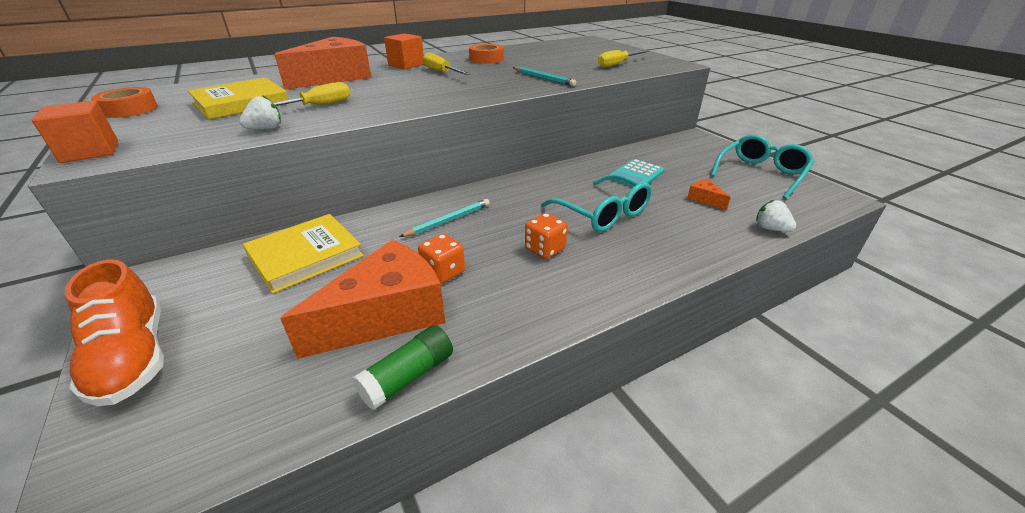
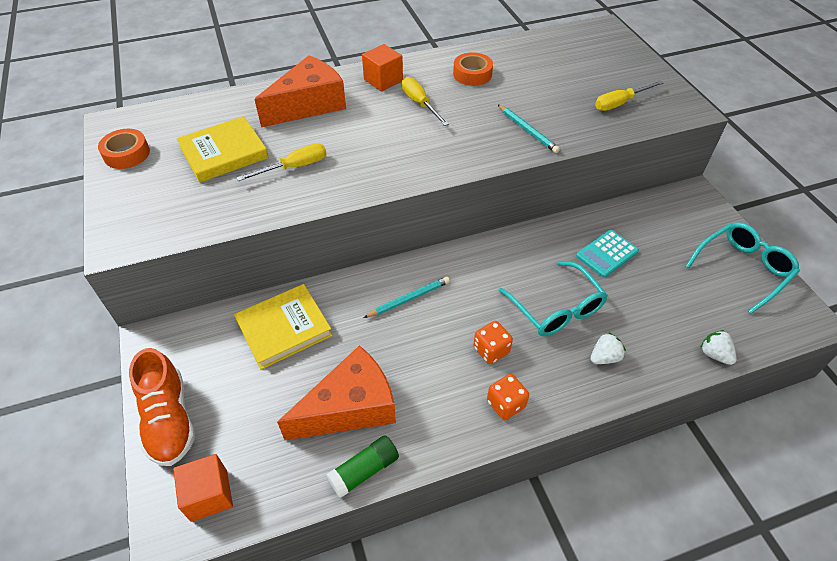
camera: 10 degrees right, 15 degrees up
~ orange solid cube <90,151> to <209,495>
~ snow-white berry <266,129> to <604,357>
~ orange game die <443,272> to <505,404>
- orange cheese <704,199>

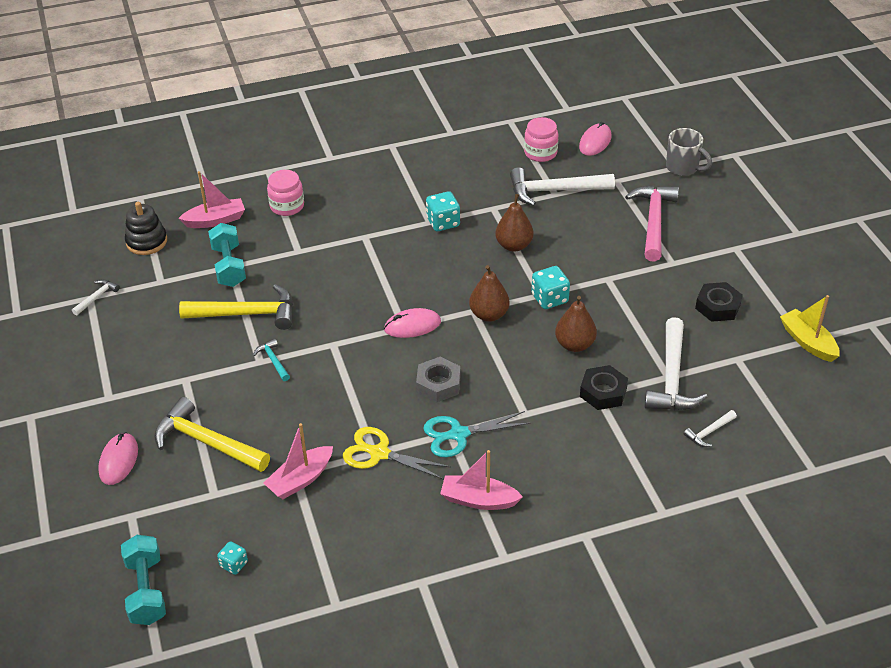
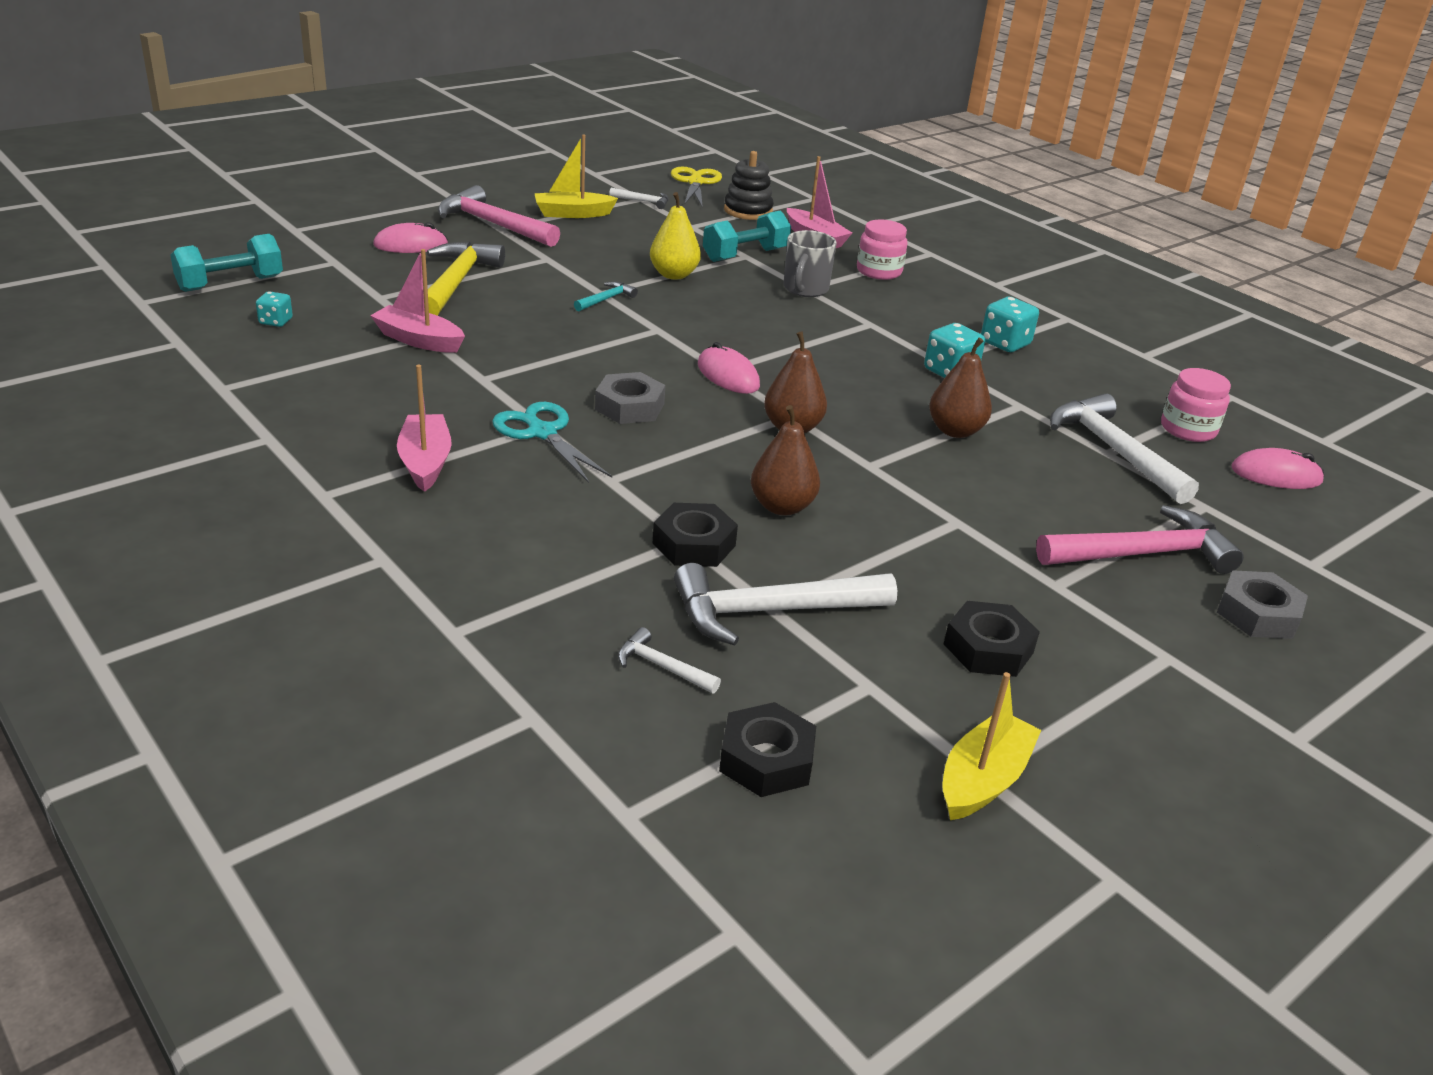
camera: 65 degrees right, 10 degrees down
~ yellow claw hammer <246,314> to yellow pear <673,275>
~ yellow shears <378,453> to <695,182>
~ teal game die <549,299> to <1005,343>
~ gray mug <683,168> to <805,289>
+ pink claw hammer <493,224>
+ yellow toy boat <572,214>
+ ebony hexagon nut <766,759>
+ gray hexagon nut <1257,614>

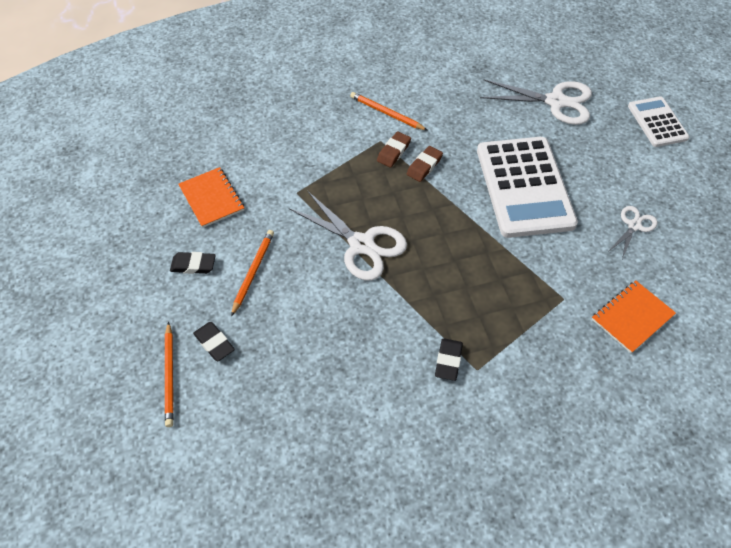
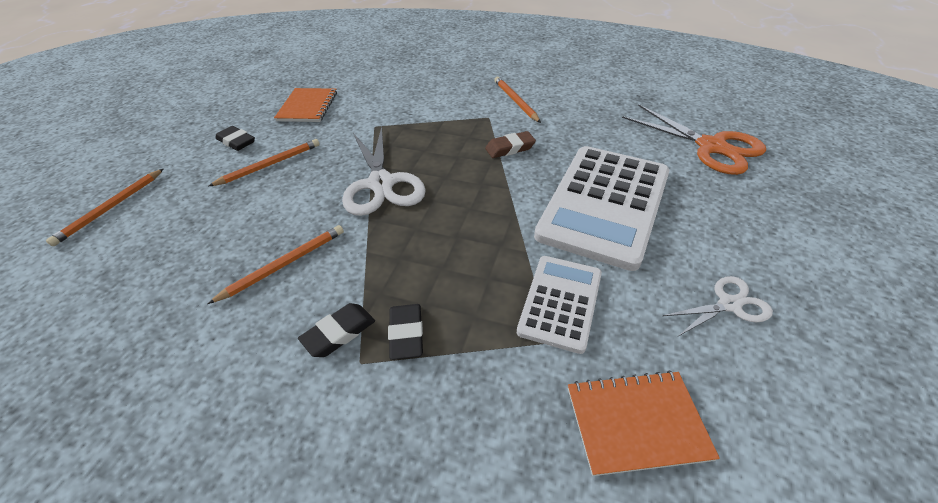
camera: 35 degrees right, 10 degrees down
~ ebony eraser <214,343> to <406,334>
- brown eraser <393,152>
~ snow-white shears <556,102> to orange shears <711,147>
~ snow-white calculator <657,122> to <560,302>
+ orange pencil <284,264>

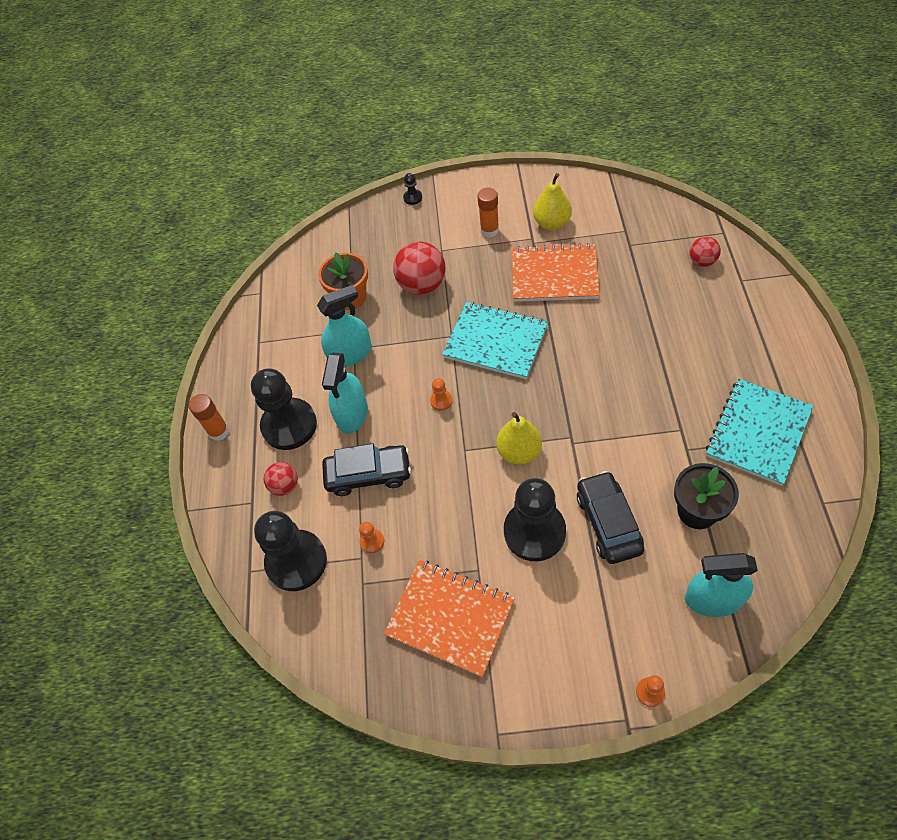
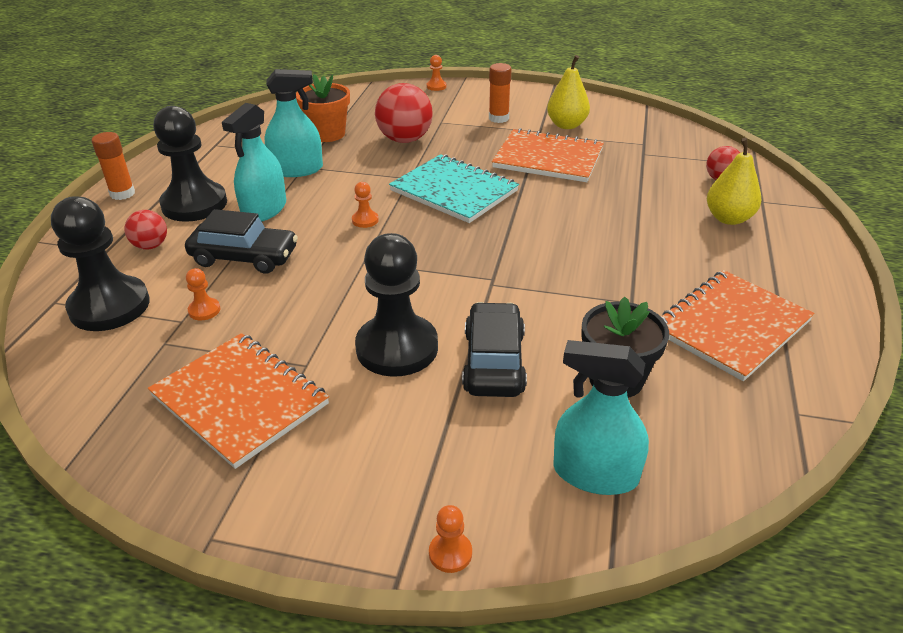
camera: 10 degrees right, 20 degrees down
~ ebony chess pawn <413,197> to orange chess pawn <436,86>
~ yellow pear <519,451> to <728,218>
~ teal notebook <758,432> to orange notebook <730,326>

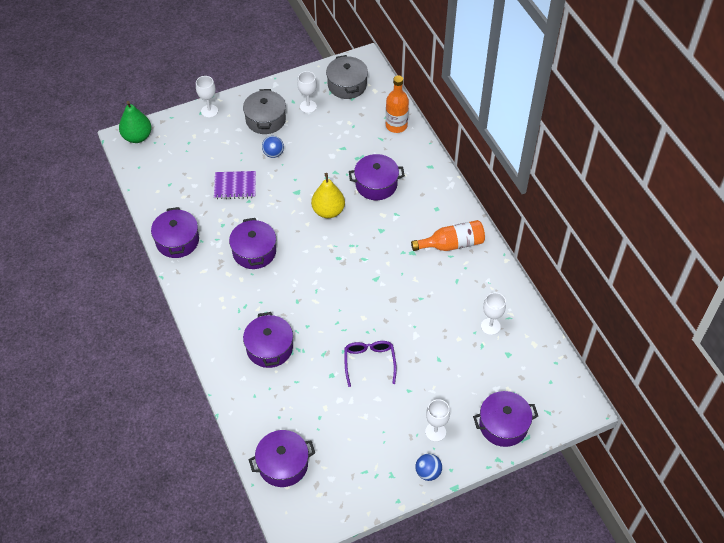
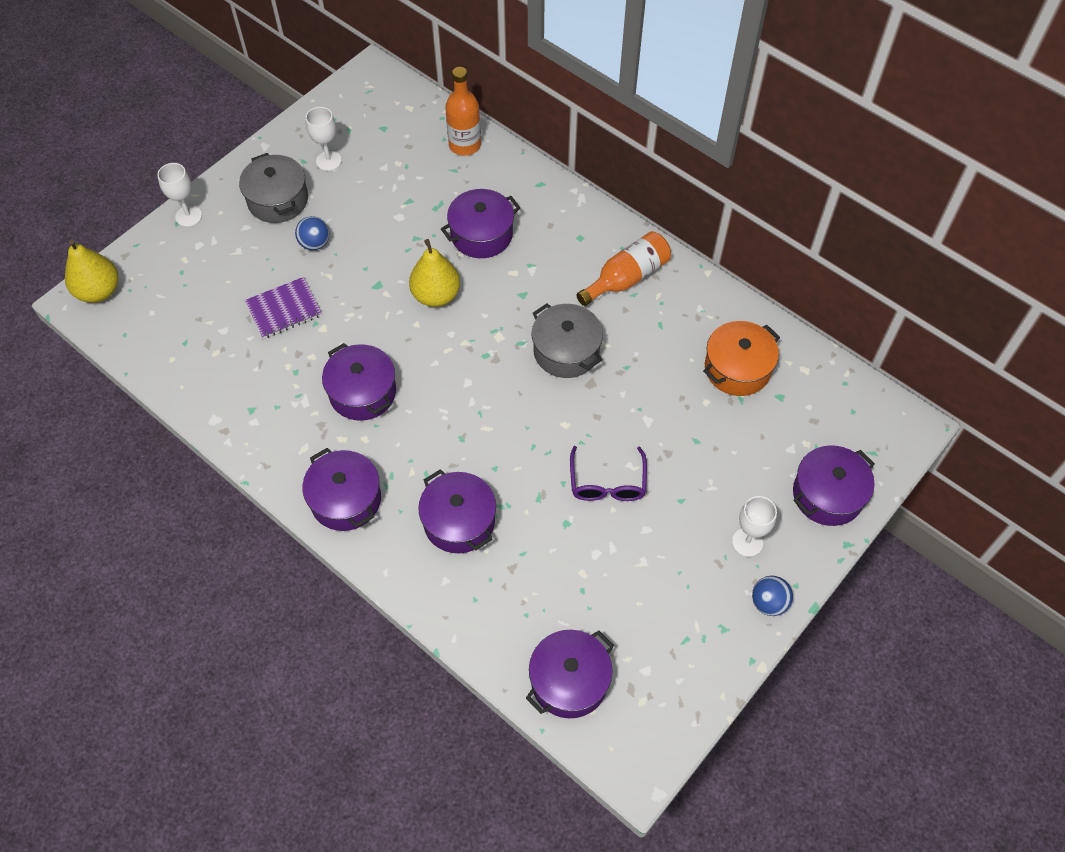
camera: 25 degrees left, 5 degrees up
~ emerald pear <137,137> to yellow pear <99,291>
~ violet cooking pot <177,241> to <346,499>
~ gray cooking pot <347,85> to <566,351>
~ violet spectacles <369,362> = <607,483> 150 degrees counterclockwise
~ snow-white goblet <490,326> to orange cooking pot <737,368>

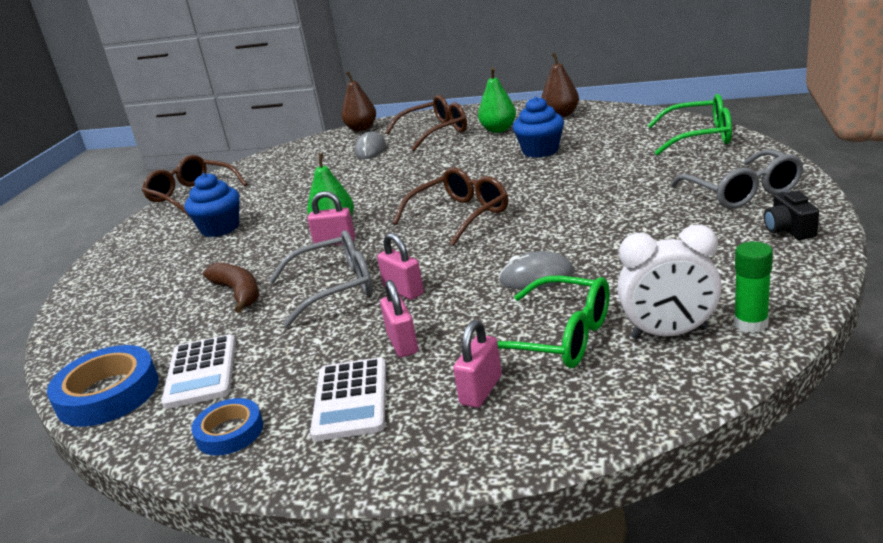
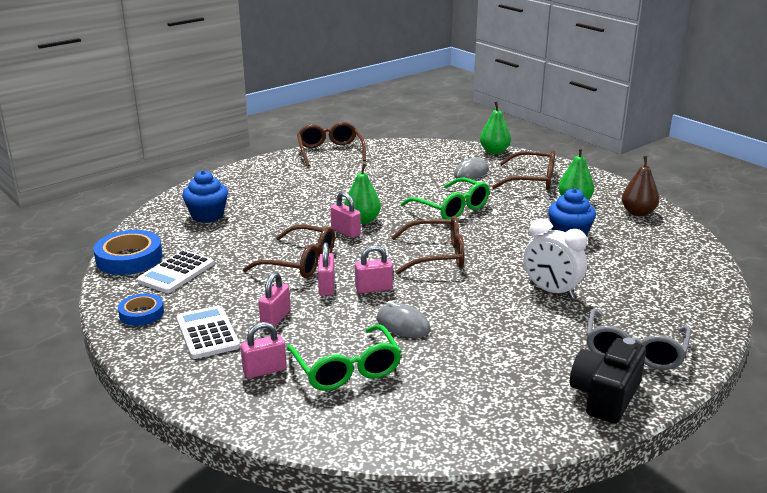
camera: 35 degrees right, 0 degrees up
~ royal blue fairy cake <220,228> to <207,215>
- brown toy banana <238,293>
~ gray spectacles <335,287> to brown spectacles <300,262>
~ snow-white calculator <350,399> = <207,333> 120 degrees clockwise
~ brown pear <361,129> to emerald pear <494,151>
~ snow-white bedside clock <669,333> to <551,291>
~ emerald spectacles <699,137> to <451,208>
- emerald glue stick <751,324>
~ ebony photo camera <789,230> = <605,396> x1.69
+ pink small lock <374,289>

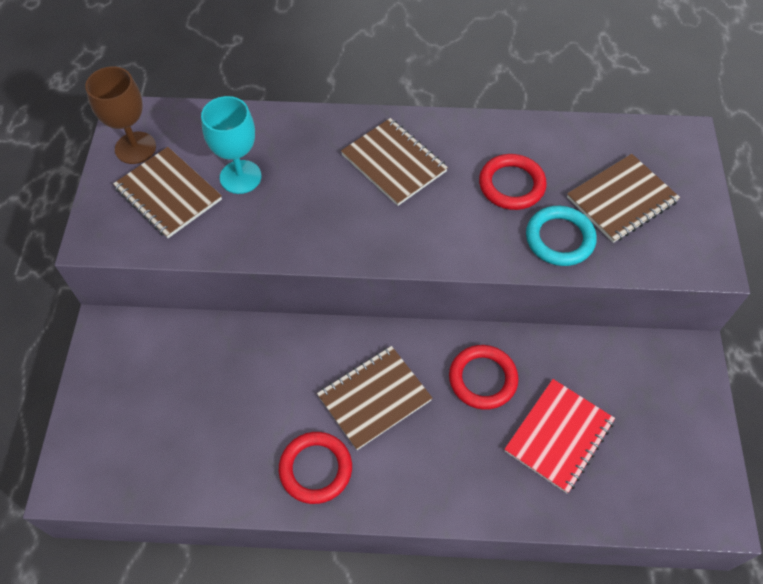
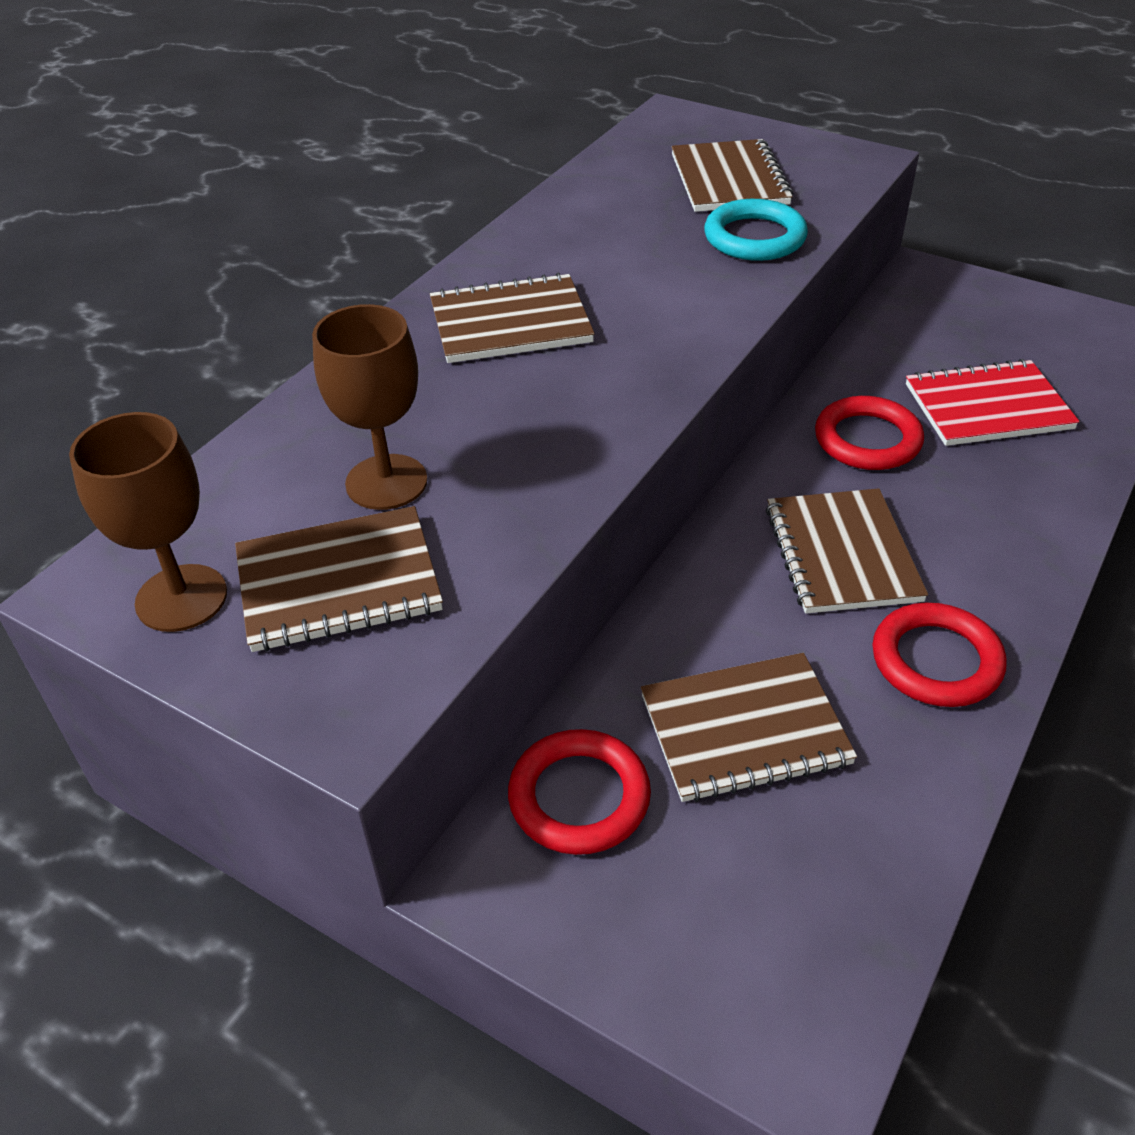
camera: 60 degrees left, 15 degrees down
~ teal goblet <240,177> to brown goblet <386,482>
~ scarlet torus <511,185> to <579,797>
~ scarlet notebook <559,436> = <987,407> 75 degrees counterclockwise
+ brown notebook <744,730>

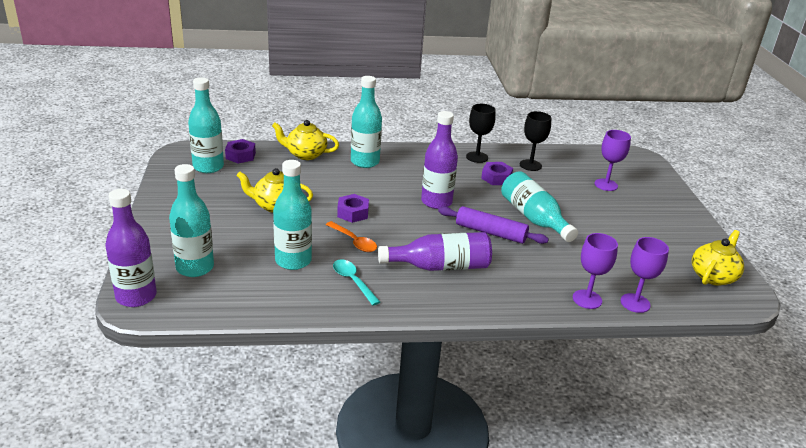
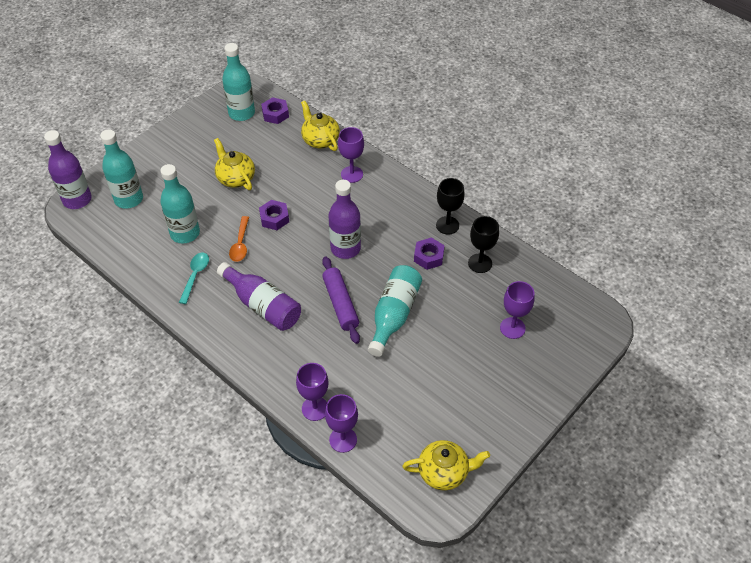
camera: 50 degrees right, 20 degrees up
~ teal flask <365,162> to violet goblet <352,174>

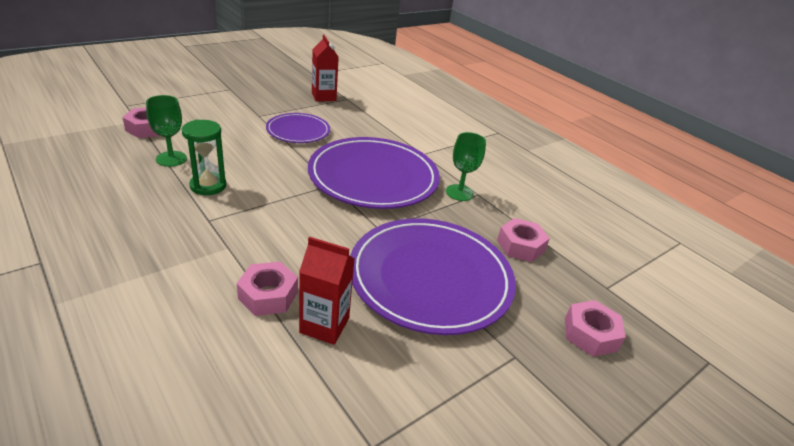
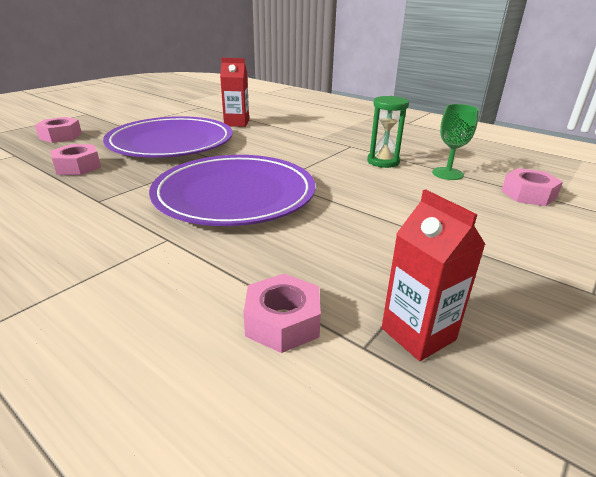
camera: 170 degrees right, 5 degrees down
~ pink hexagon nut <268,295> to <282,322>
- violet flat dish <298,131>
- emerald goblet <459,192>

